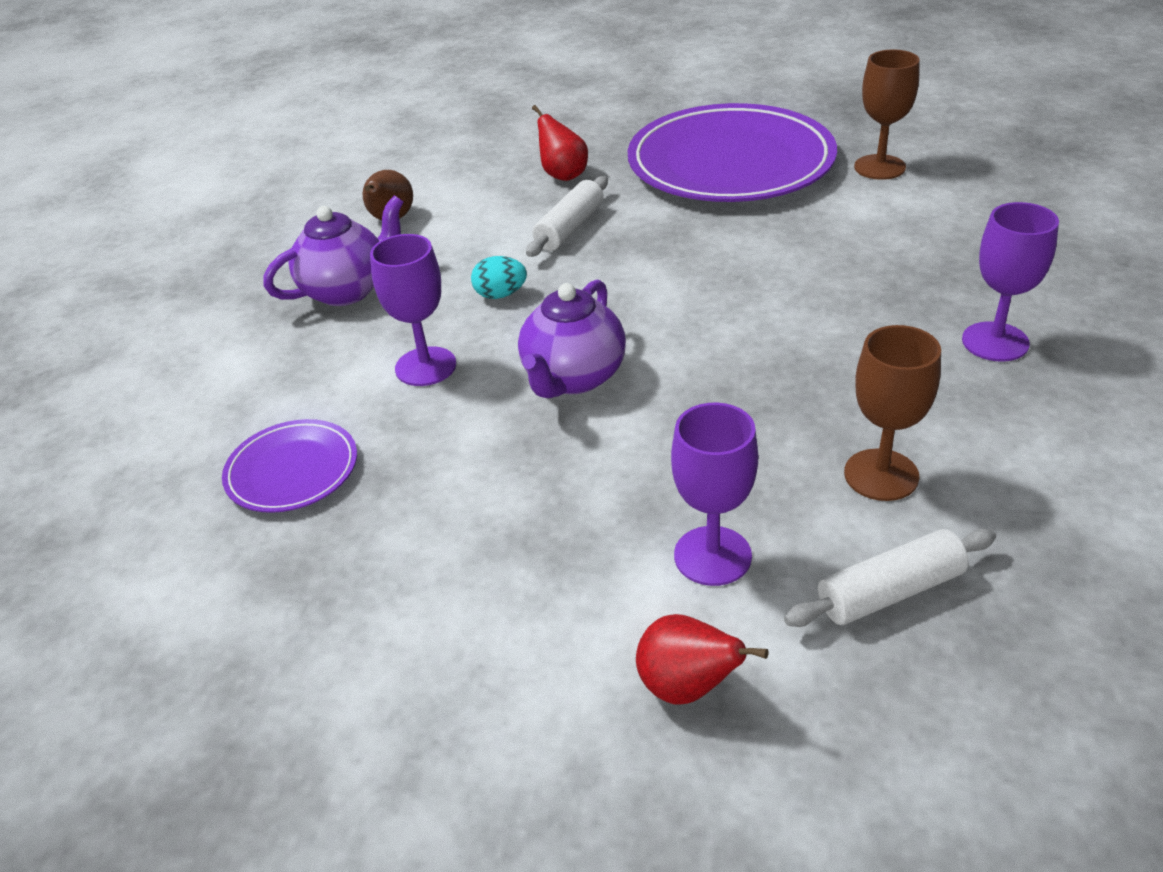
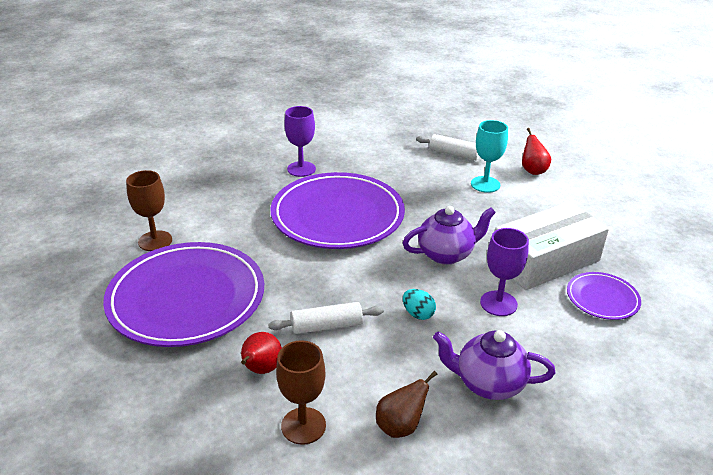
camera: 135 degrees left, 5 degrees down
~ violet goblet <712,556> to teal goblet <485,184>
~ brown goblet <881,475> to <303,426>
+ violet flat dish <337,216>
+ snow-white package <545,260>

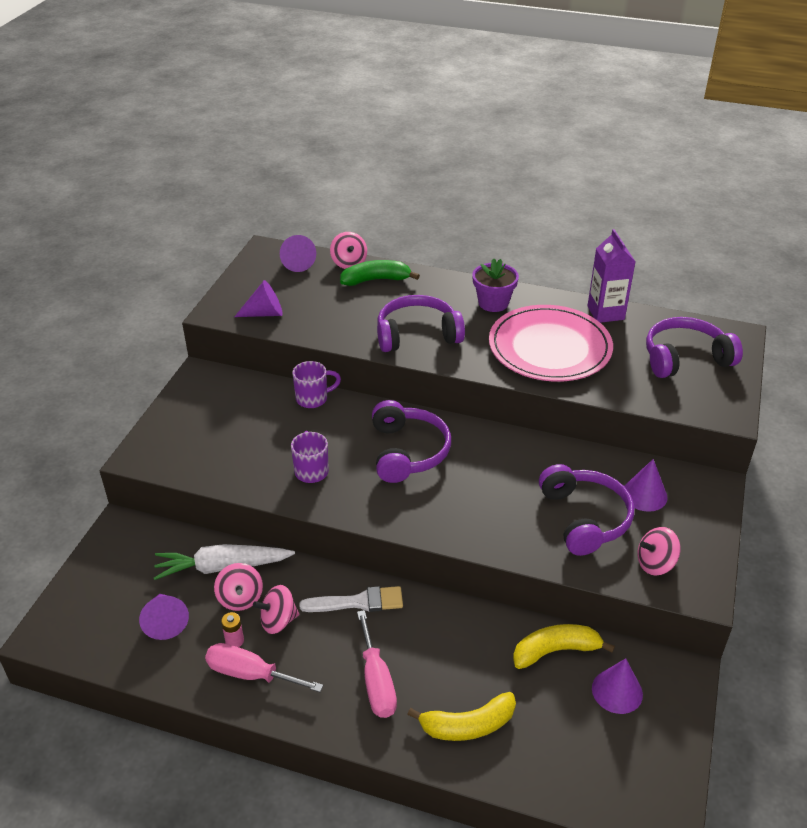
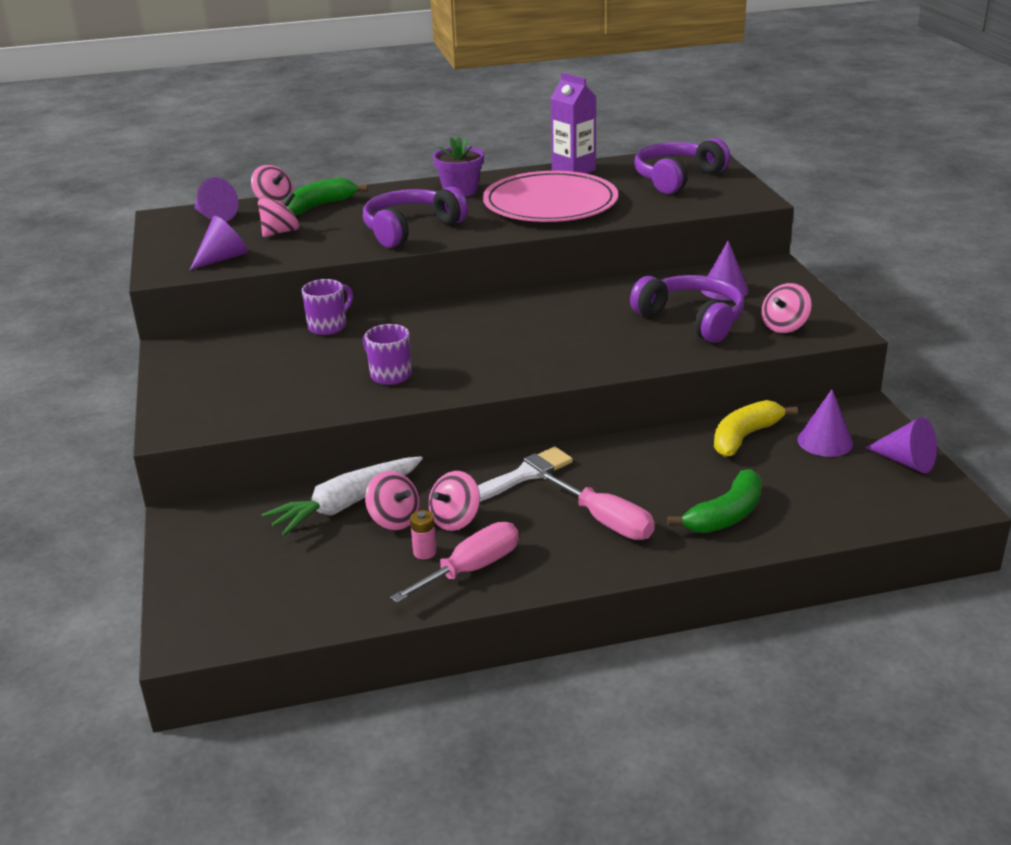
camera: 30 degrees left, 10 degrees down
~ violet cone <165,622> to <906,462>
~ pink screwdriver <251,674> = <471,569> 150 degrees clockwise
- violet headset <407,452>
~ yellow toy banana <468,725> to emerald toy banana <726,515>
+ pink toy top <280,232>

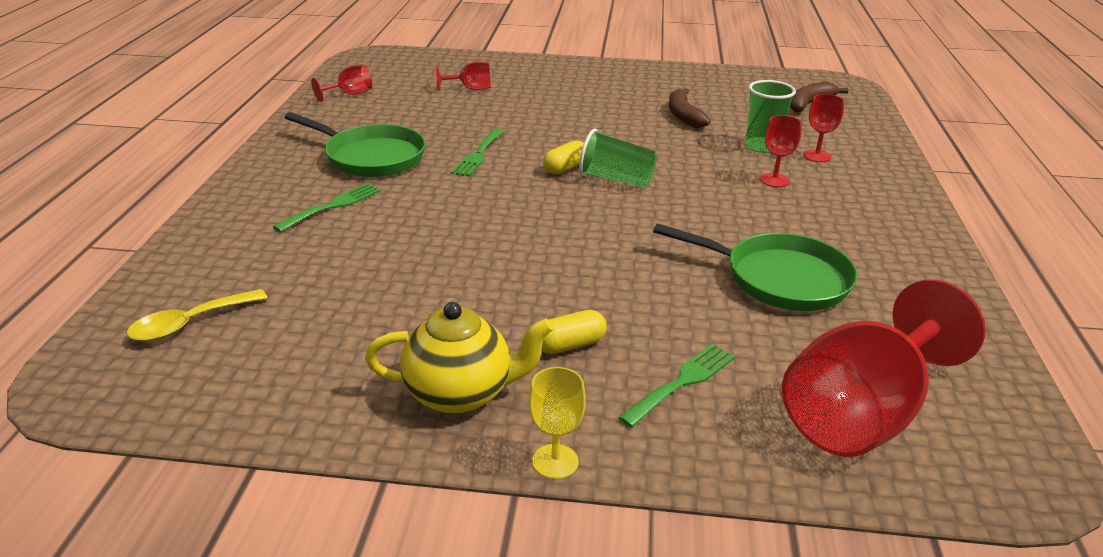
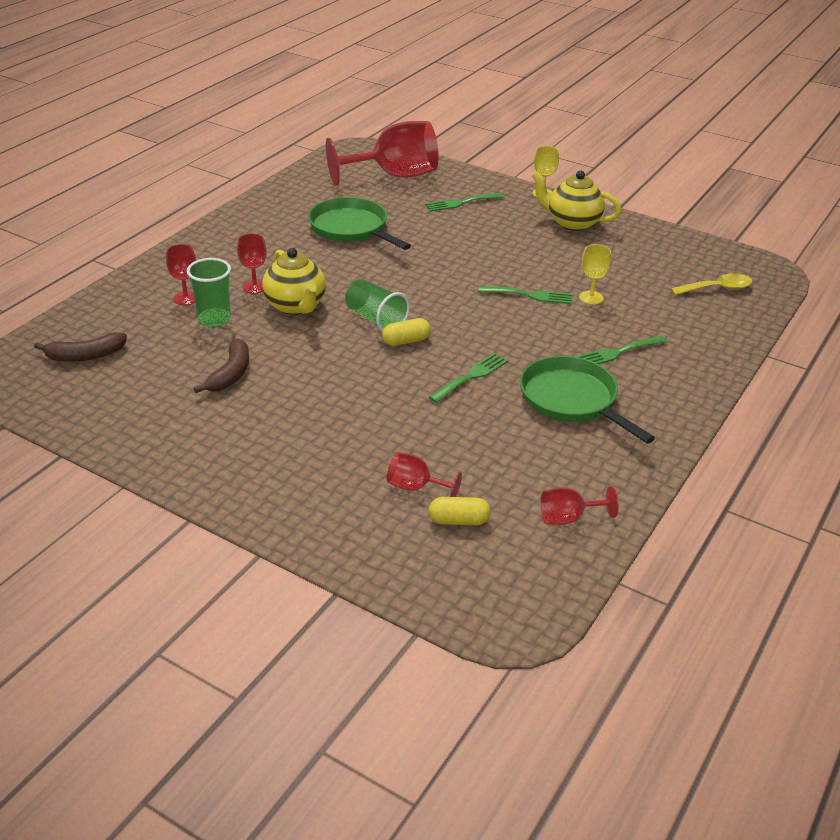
camera: 155 degrees left, 5 degrees up
~ yellow capsule <570,345> to <459,520>
+ yellow teapot <296,306>
+ emerald dinner fork <529,295>
+ yellow goblet <591,297>

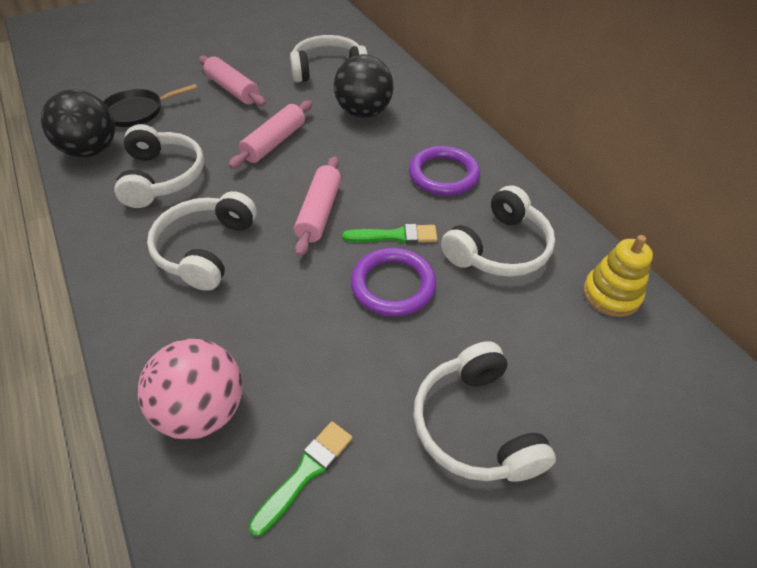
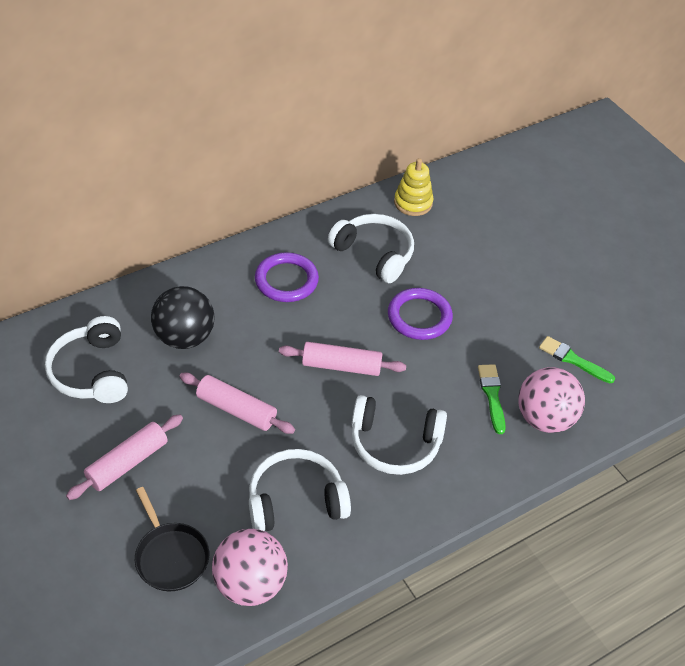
camera: 95 degrees left, 0 degrees up
~ ebony sphere <91,151> to pink sphere <250,583>
~ emerald paintbrush <395,236> to <492,395>
- snow-white headset <475,425>

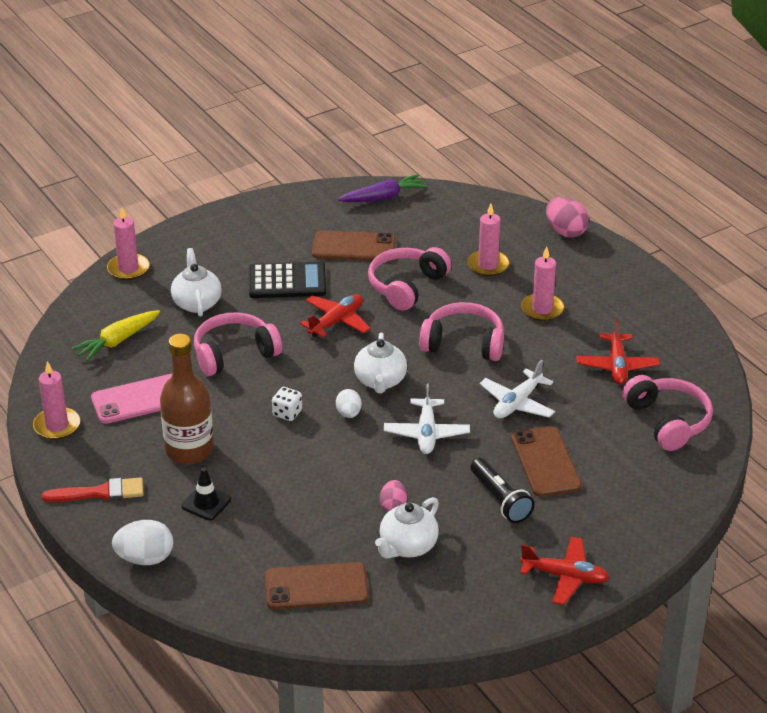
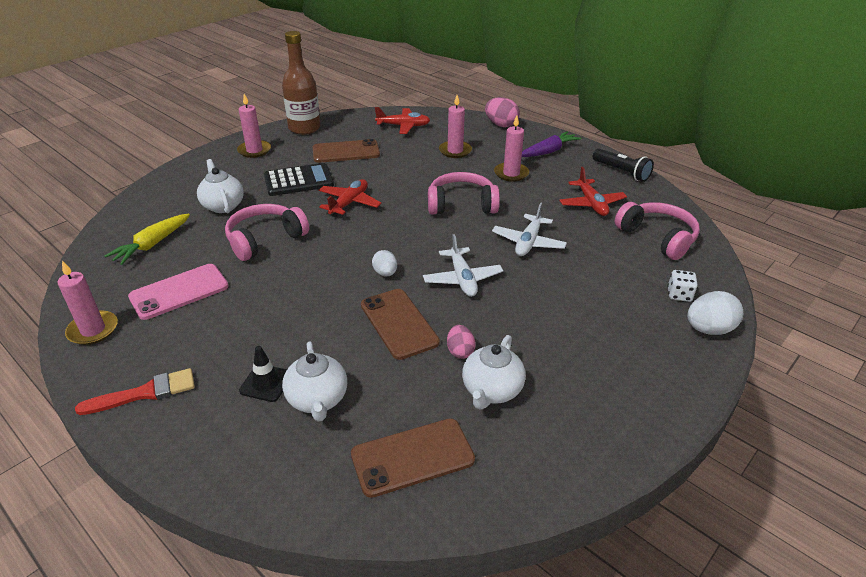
camera: 15 degrees left, 0 degrees up
~ pink candle <128,269> to <254,150>
~ snow-white toy egg <145,558> to <708,329>
~ brown flask <189,450> to <304,128>
~ snow-white game die <287,413> to <679,295>
~ violet root vegetable <383,197> to <548,151>
~ snow-white teapot <380,381> to <317,400>
- pink headset <406,286>
~ ebony torch <500,500> to <621,172>
~ brown smartphone <546,462> to <399,323>
~ scarlet aeroplane <565,577> to <403,126>

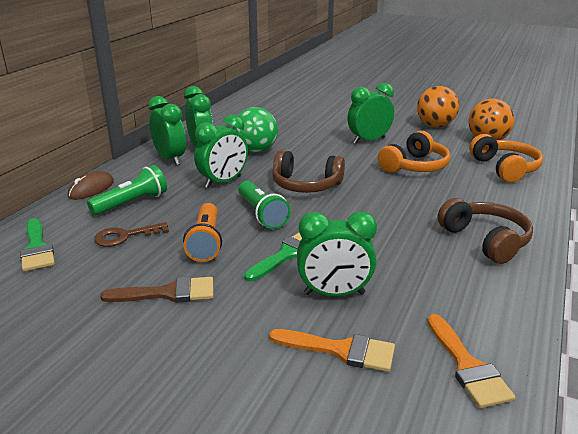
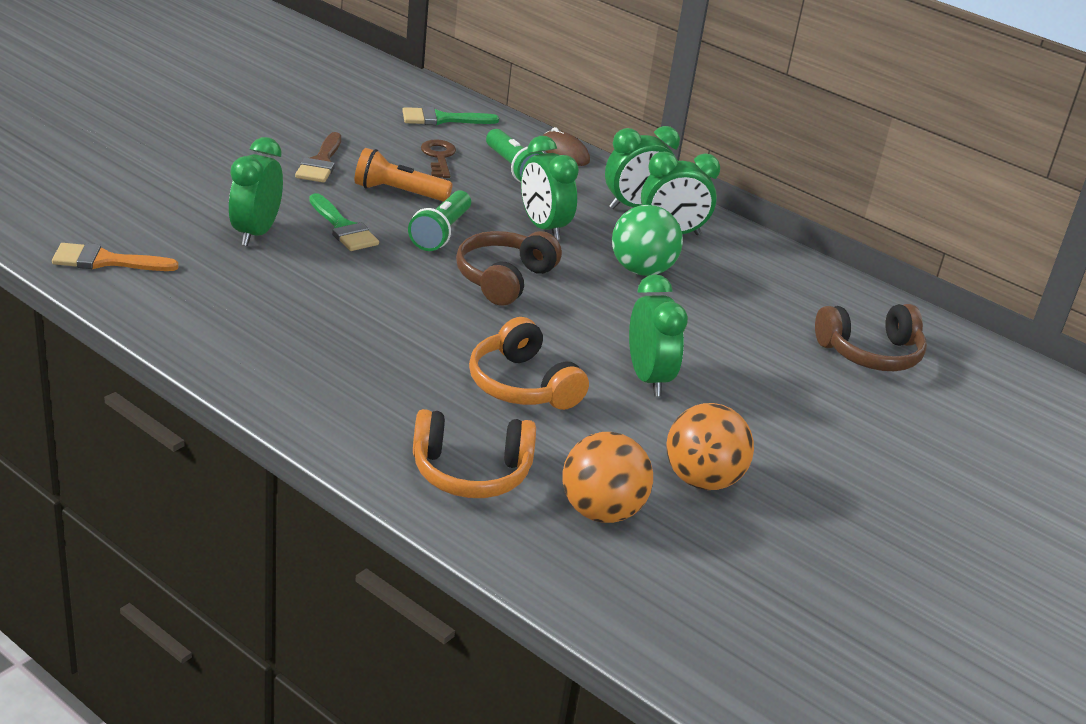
camera: 100 degrees right, 5 degrees up
~ emerald torch <262,214> = <441,233> 60 degrees counterclockwise
- orange paintbrush <340,350>
~ brown headset <485,240> to <870,353>

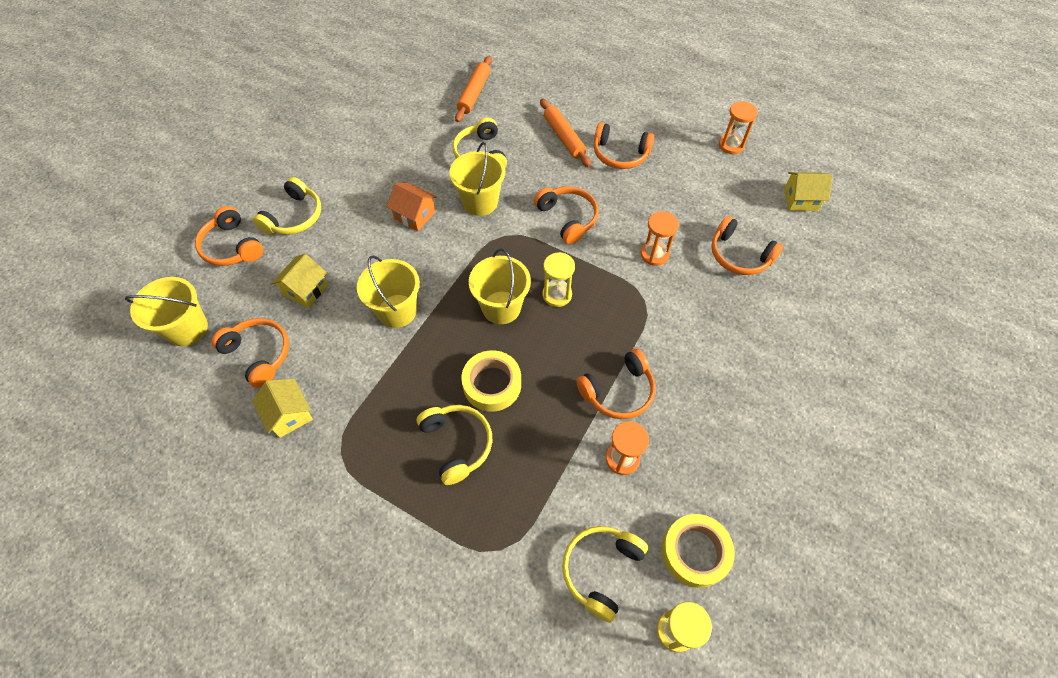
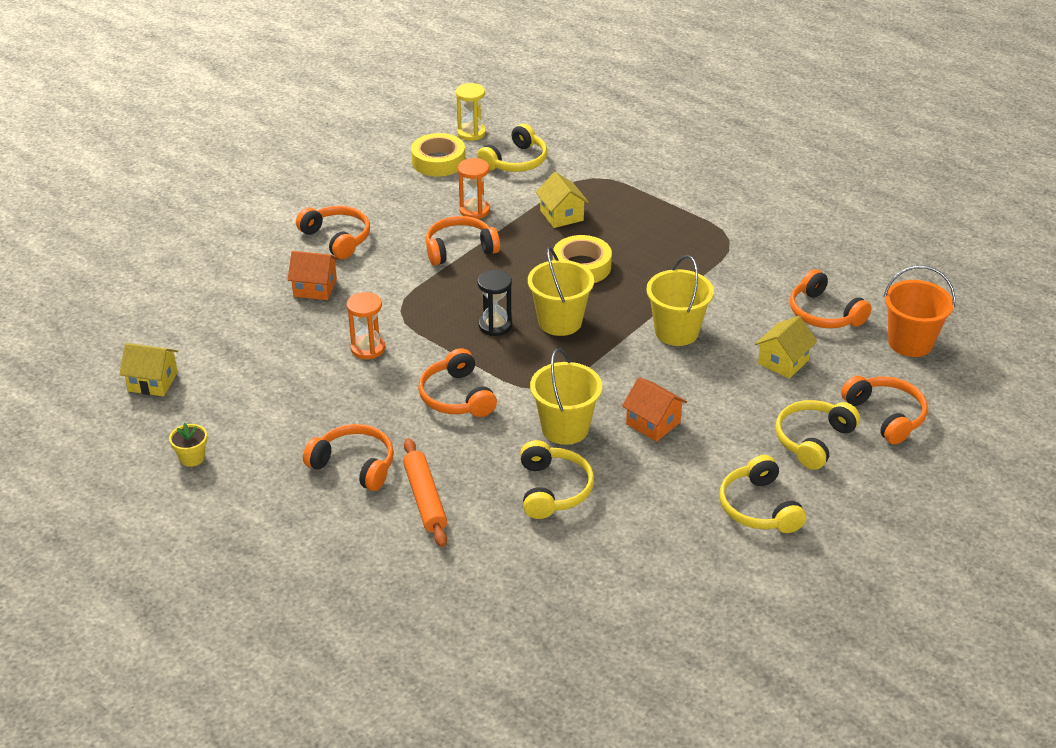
camera: 170 degrees left, 20 degrees down
~ yellow pail <187,329> to orange pail <910,342>
~ yellow toy house <289,415> to <561,215>
~ yellow headset <457,444> to <758,507>
- orange pastry roller <474,93>
~ yellow sandglass <557,294> to ebony sandglass <495,325>
~ orange headset <739,255> to <337,238>
~ orange sandglass <731,145> to yellow plant pot <192,458>
+ orange toy house <315,288>

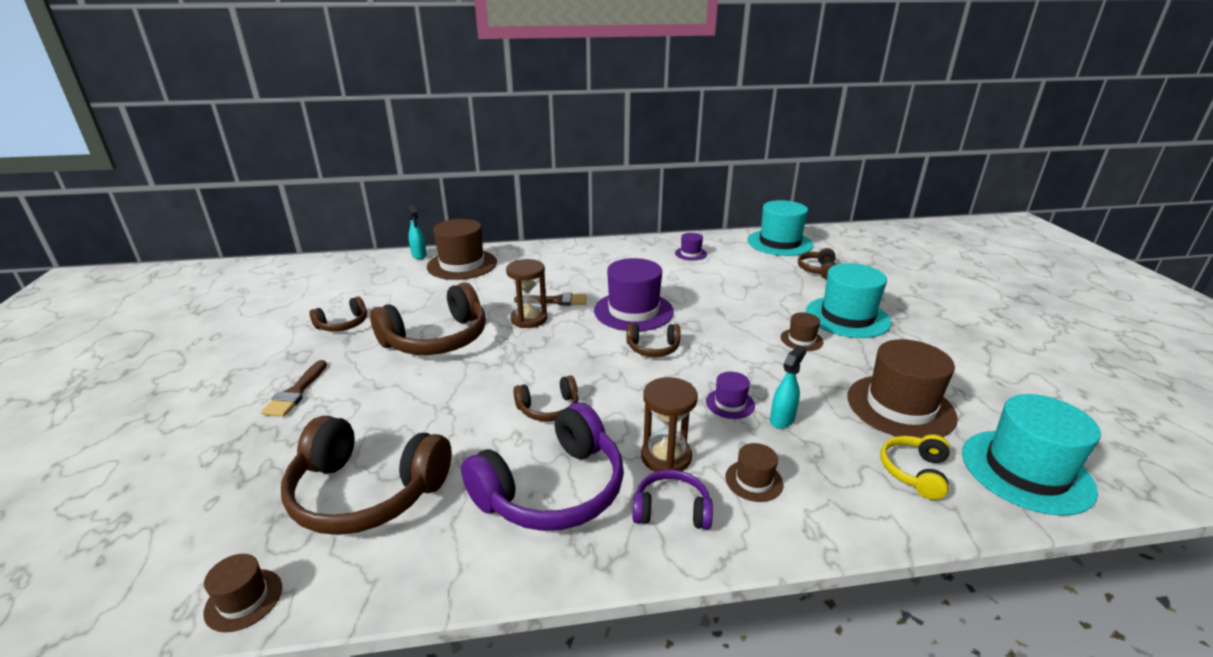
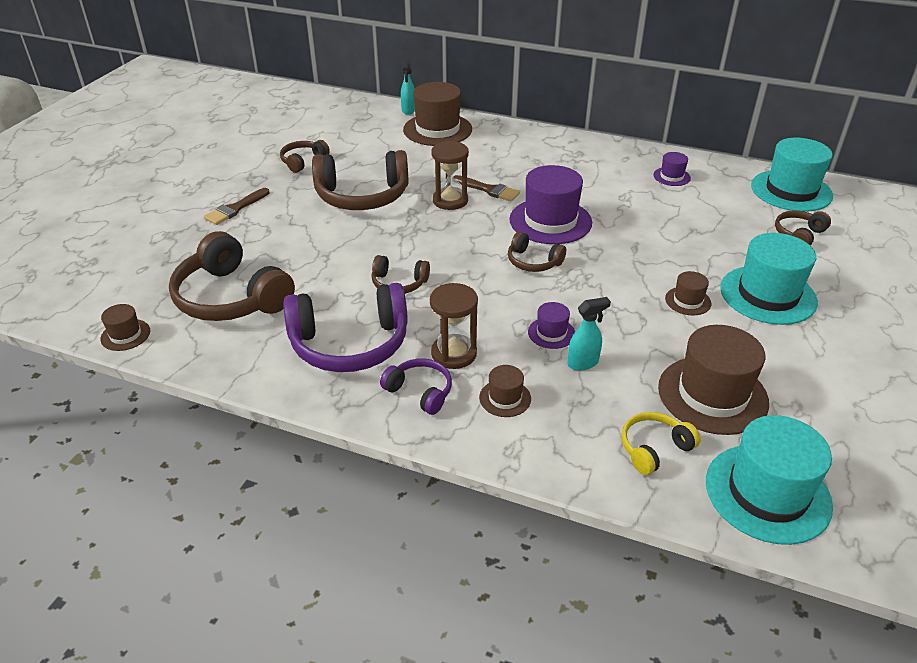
camera: 30 degrees right, 10 degrees up
~ brown headset <343,324> = <303,161> 135 degrees clockwise

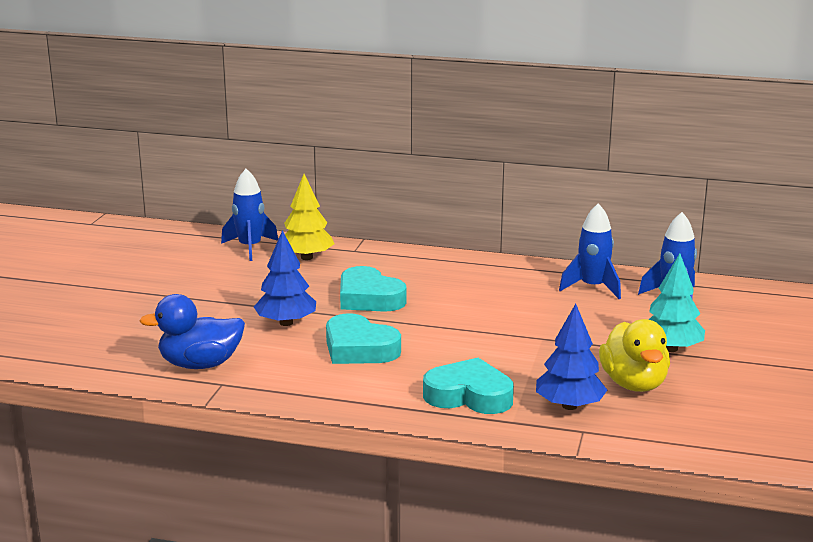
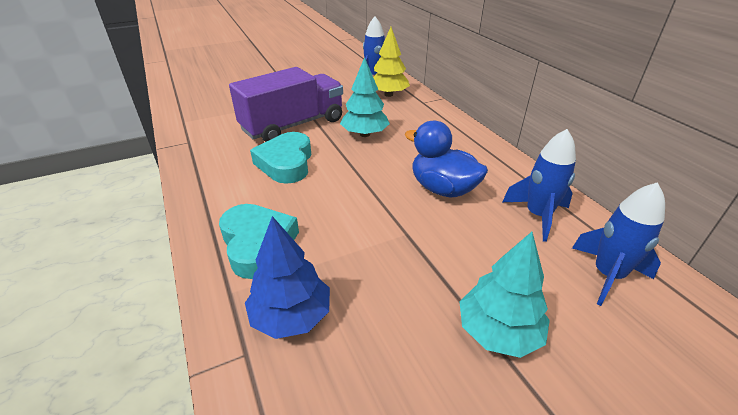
camera: 50 degrees right, 15 degrees up
~ royal blue toy duck <200,364> to <442,189>
~ royal blue toy tree <286,323> to violet toy truck <293,125>
~ teal heart <369,298> to teal toy tree <365,134>
- yellow toy duck <634,384>

